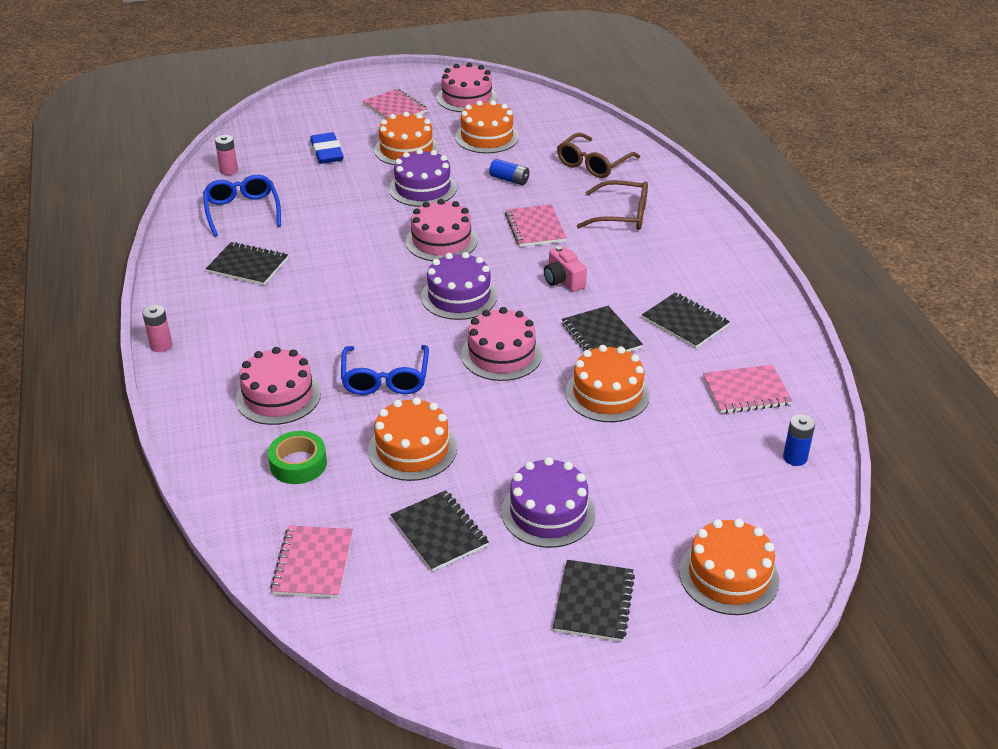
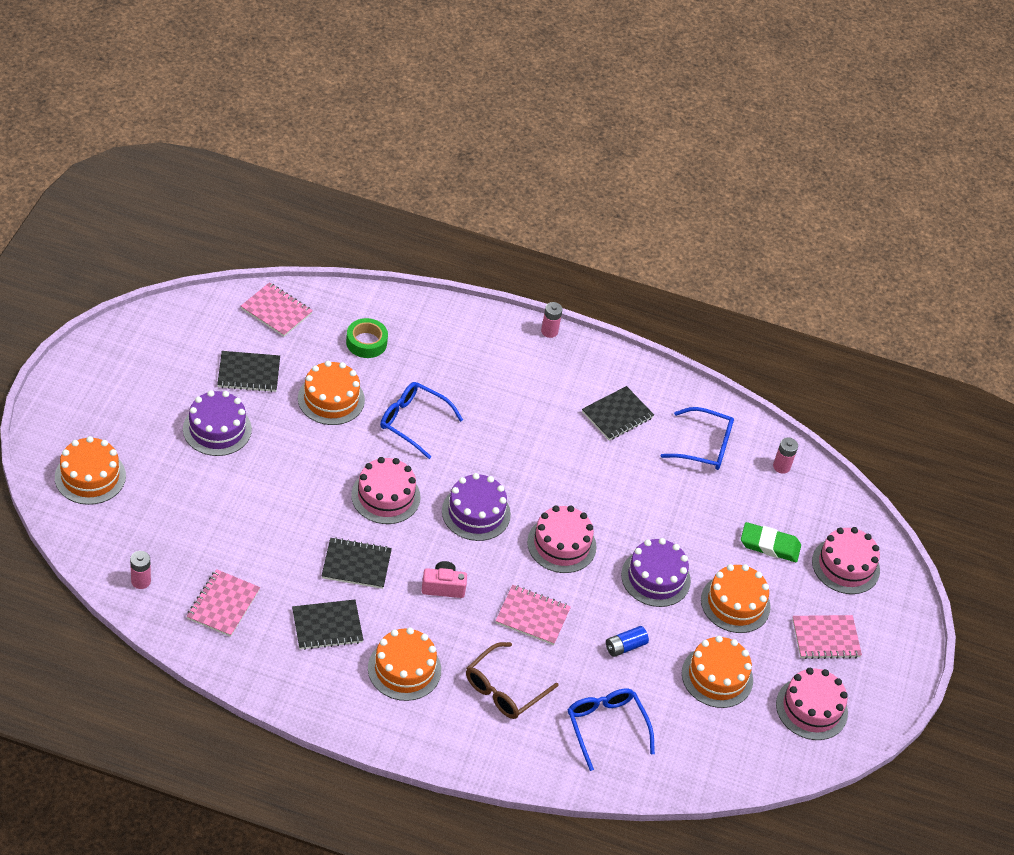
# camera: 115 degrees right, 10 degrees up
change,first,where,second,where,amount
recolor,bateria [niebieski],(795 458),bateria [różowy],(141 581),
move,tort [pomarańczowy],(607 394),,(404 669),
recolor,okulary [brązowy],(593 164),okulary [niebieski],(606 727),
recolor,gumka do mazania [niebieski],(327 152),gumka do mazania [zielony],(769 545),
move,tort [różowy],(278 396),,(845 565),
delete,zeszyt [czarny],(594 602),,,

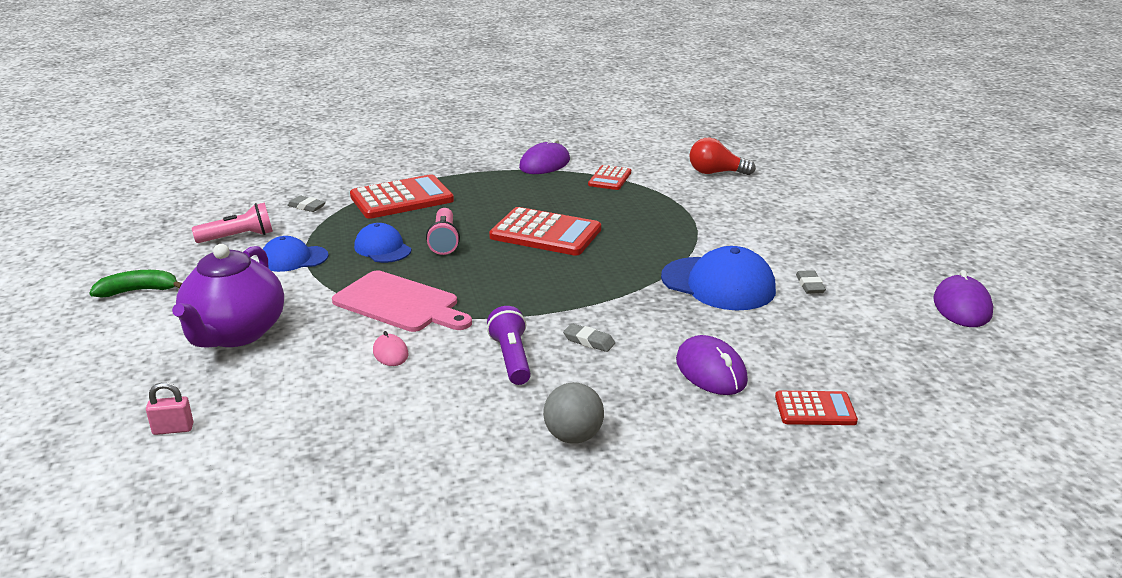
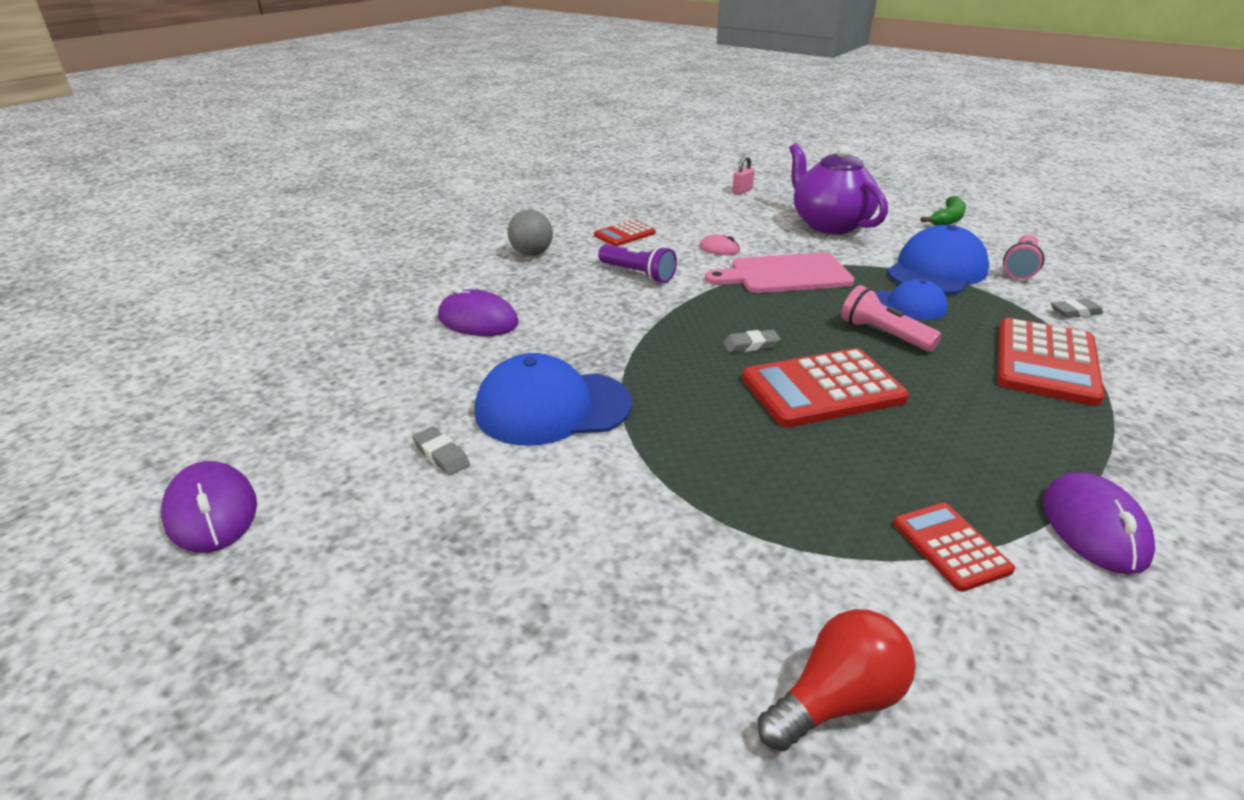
# camera: 140 degrees right, 5 degrees up
change,first,where,second,where,amount
move,kalkulator [czerwony],(815 409),,(624 234),
move,gumka do mazania [szary],(589 341),,(751 345),
resize,czapka [niebieski],(294 259),,(936 270),x1.67

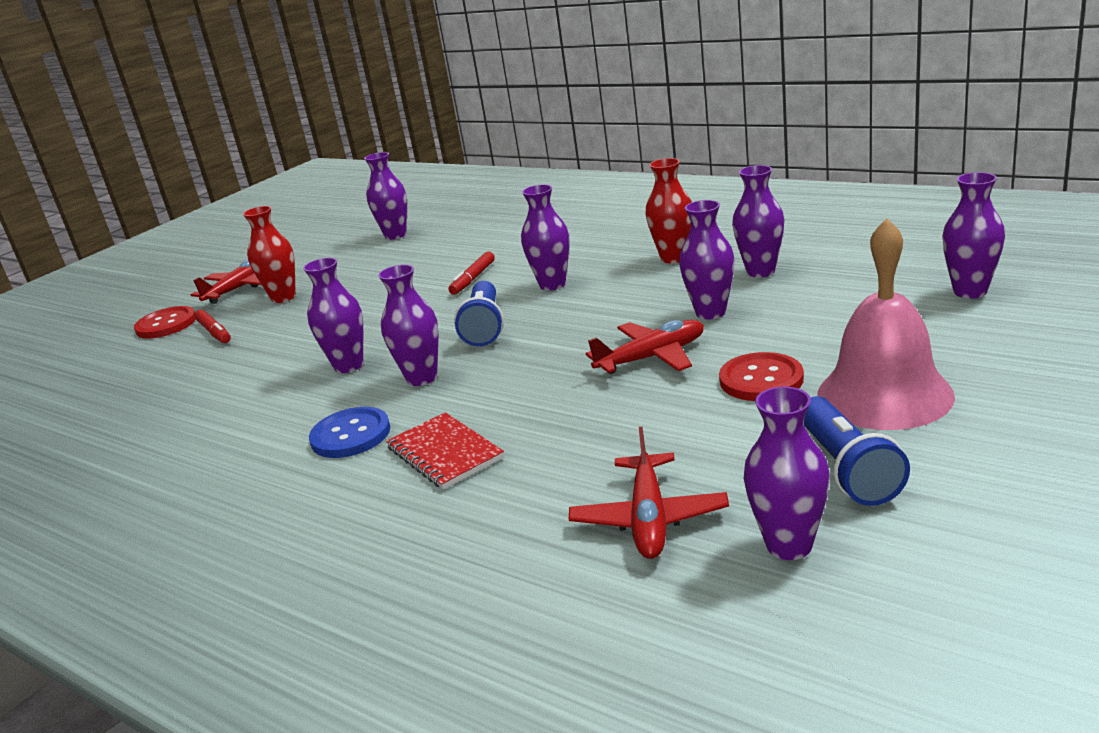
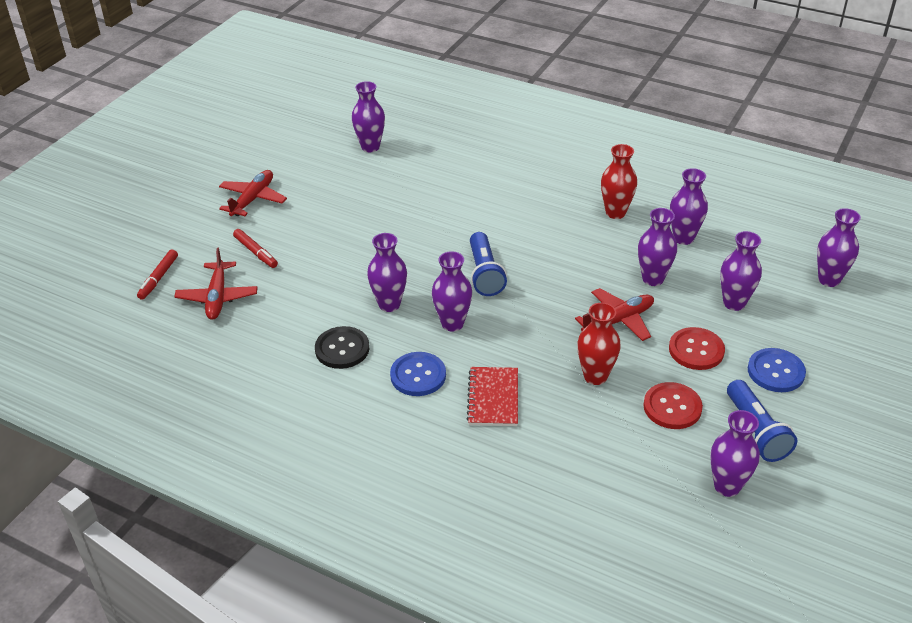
# camera: 10 degrees left, 15 degrees up
change,first,where,second,where,amount
move,flamaster [czerwony],(473 279),,(158 278),
move,samolot [czerwony],(649 518),,(217 297),
insert,,,guzik [czarny],(342 349),
rotate,zeszyt [czerwony],(444 453),,(493 398),45 degrees clockwise
move,wazon [czerwony],(283 297),,(595 376),
move,guzik [czerwony],(166 324),,(672 407),
move,wazon [fioletowy],(552 285),,(734 303),
replace,dzwonek [różowy],(884 394),guzik [niebieski],(775 372),

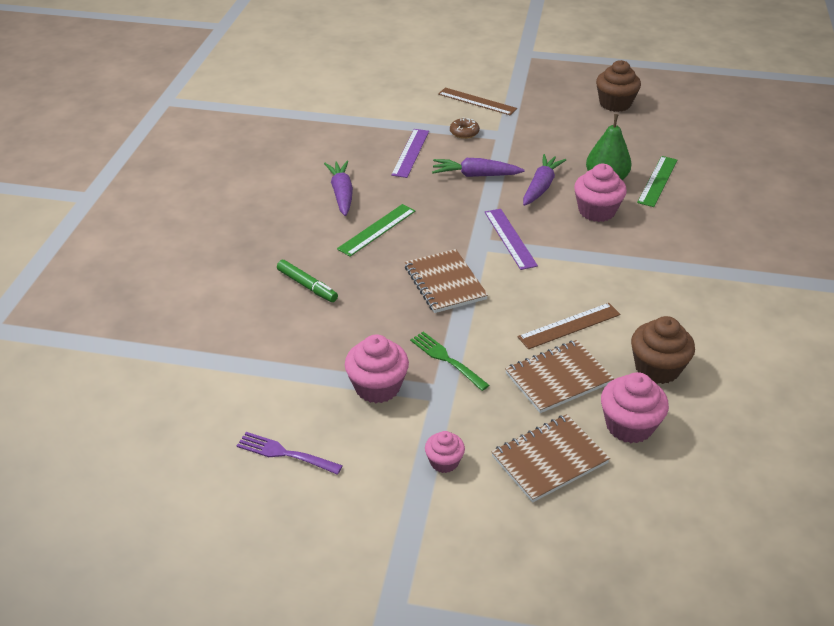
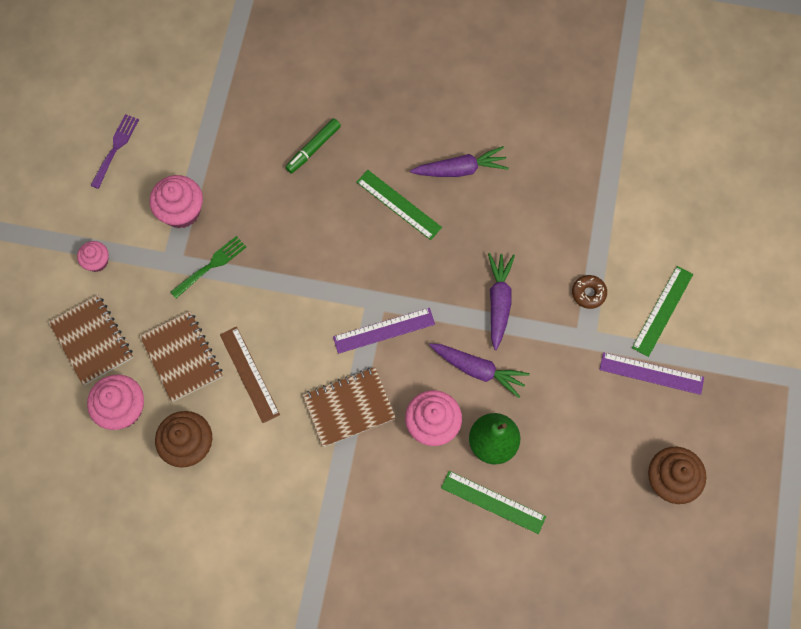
# camera: 90 degrees right, 30 degrees up
change,first,where,second,where,amount
move,zeszyt [brązowy],(445 283),,(349 407),
move,linijka [fioletowy],(410 153),,(651 373),
recolor,linijka [brązowy],(477 101),linijka [zielony],(662 310),

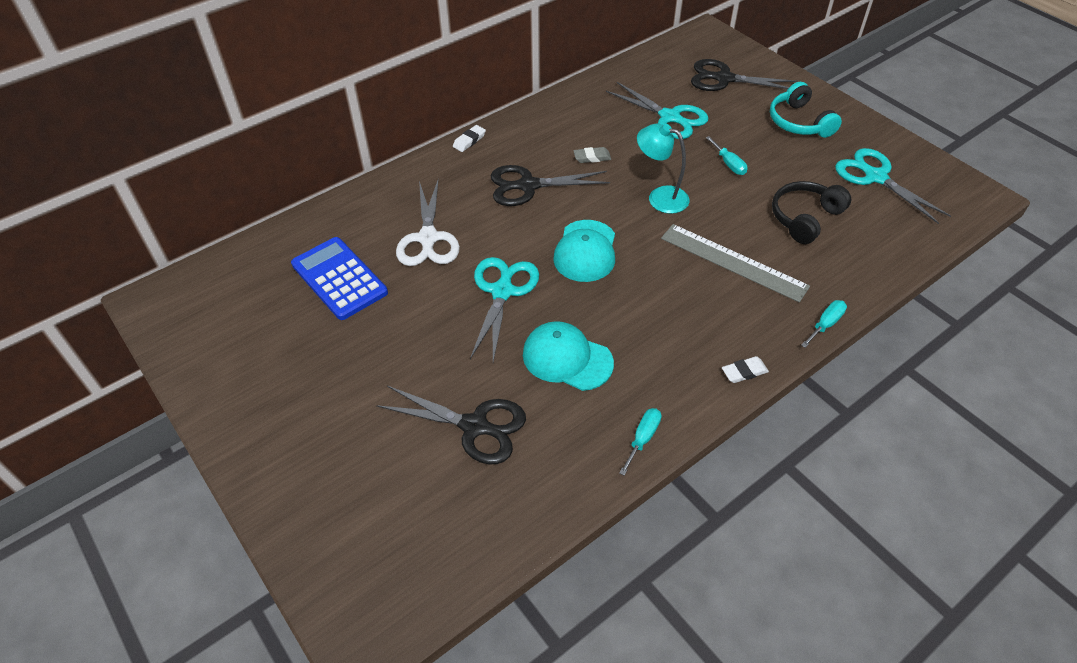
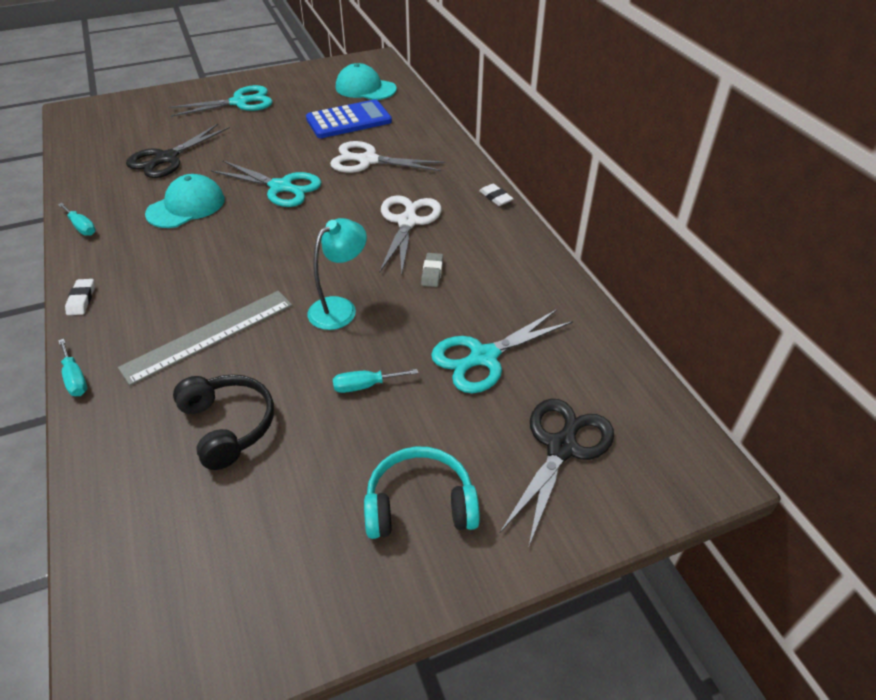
# camera: 105 degrees right, 5 degrees down
change,first,where,second,where,amount
move,nożyczki [turkusowy],(875 177),,(240 102),
move,czapka [turkusowy],(585 251),,(365 88),
recolor,nożyczki [czarny],(527 186),nożyczki [biały],(407 221),

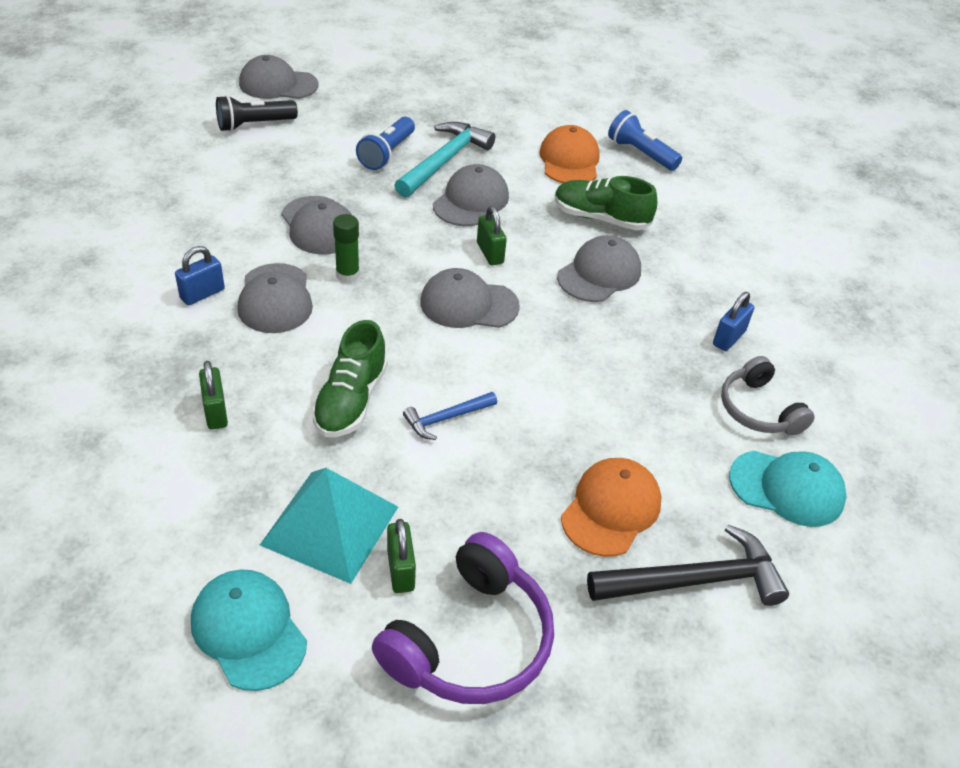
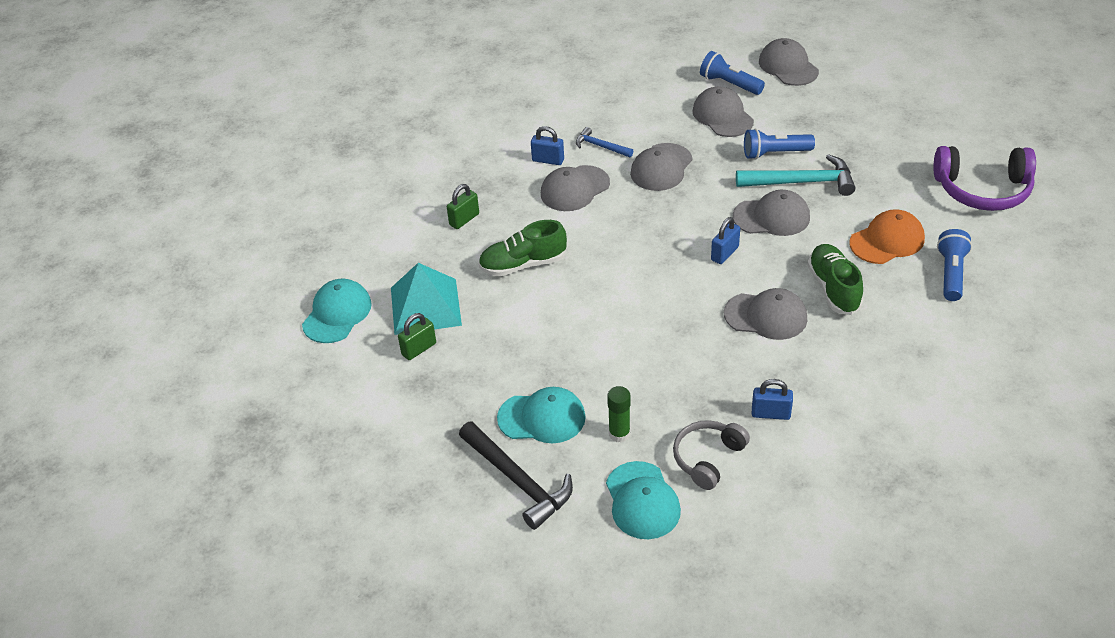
# camera: 65 degrees right, 0 degrees up
change,first,where,second,where,amount
recolor,czapka [pomarańczowy],(611 509),czapka [turkusowy],(542 418),
move,młotek [niebieski],(446 418),,(600 146),
move,klej w sztyfcie [zielony],(347 275),,(619 434),
move,czapka [szary],(468 304),,(722 116),
recolor,latarka [czarny],(254 125),latarka [niebieski],(729 84),
recolor,kłódka [zielony],(490 253),kłódka [niebieski],(724 253),
move,słuchawki [fioletowy],(470 640),,(983 189),

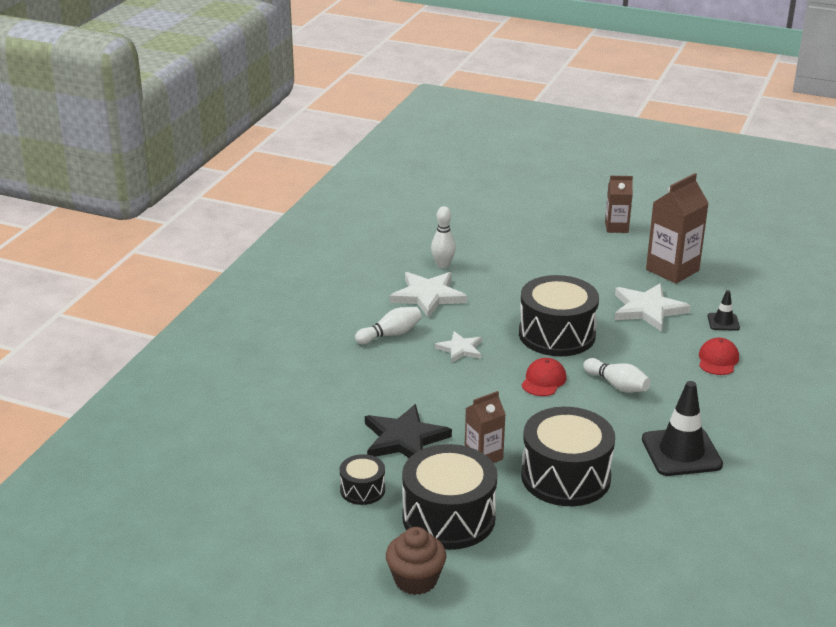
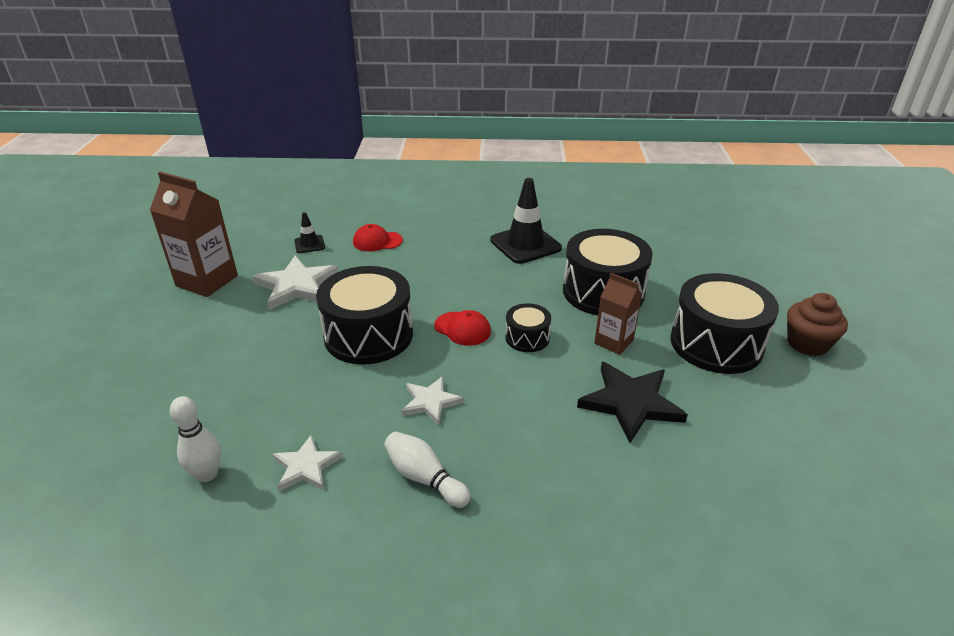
# camera: 110 degrees left, 5 degrees up
change,first,where,second,where,amount
resize,gwiazda [biały],(428 296),,(306 466),x0.60
rotate,czapka [czerwony],(543 380),,(462 329),150 degrees counterclockwise
move,bęben [czarny],(362 490),,(527 338),
delete,kręgiel [biały],(617 385),,,
delete,karton mleka [brązowy],(616 227),,,

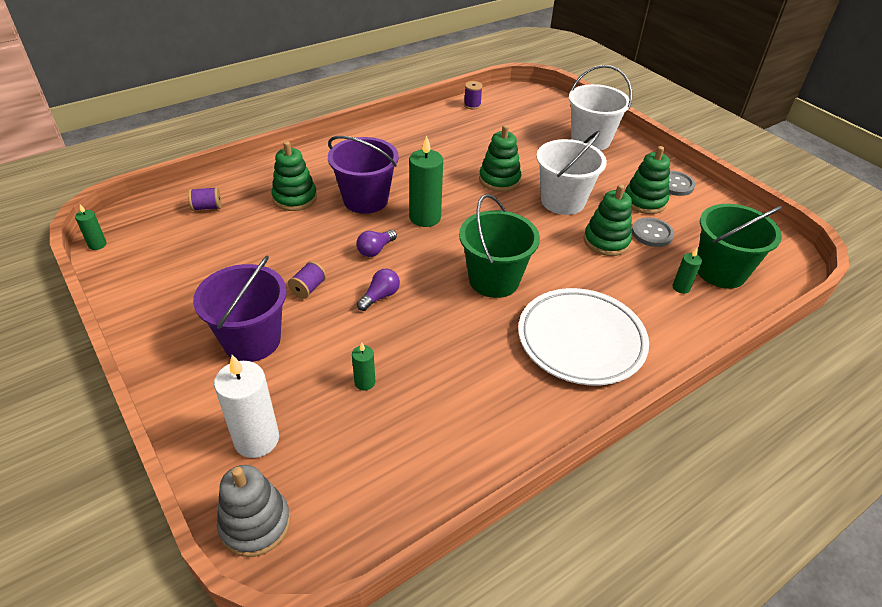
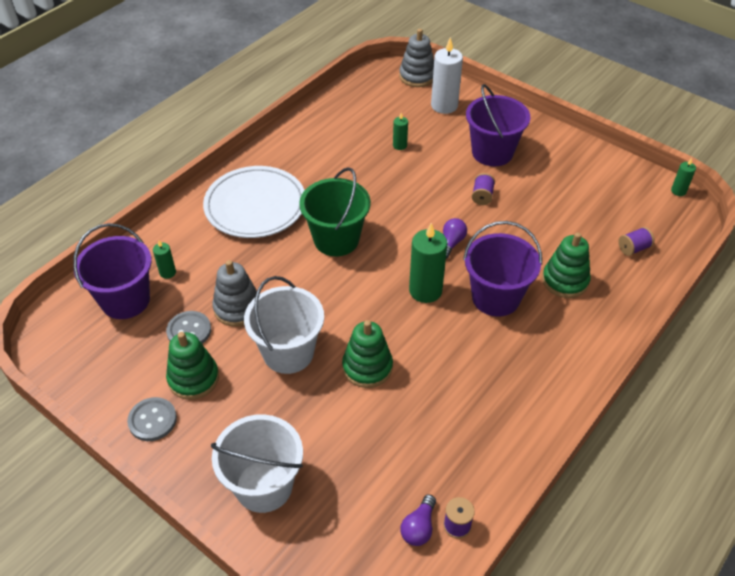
# camera: 165 degrees right, 5 degrees up
change,first,where,second,where,amount
recolor,wiadro [zielony],(720 271),wiadro [fioletowy],(125 300),
recolor,zabawka nakładanka [zielony],(606 241),zabawka nakładanka [szary],(237 308),
move,żarówka [fioletowy],(380 296),,(419 527),

